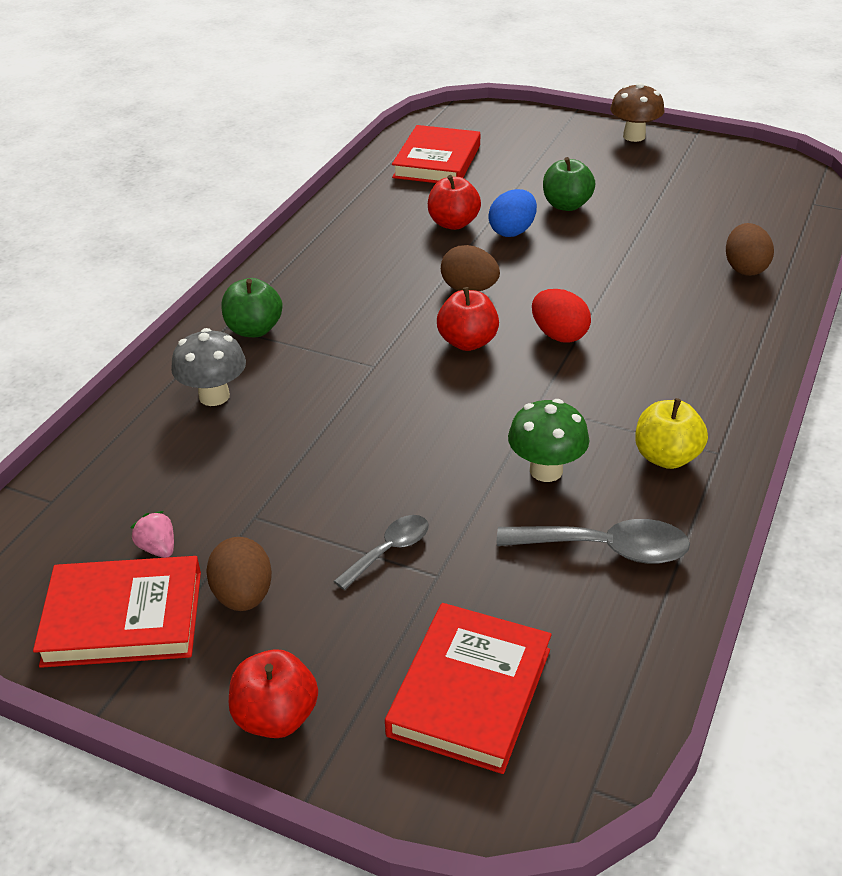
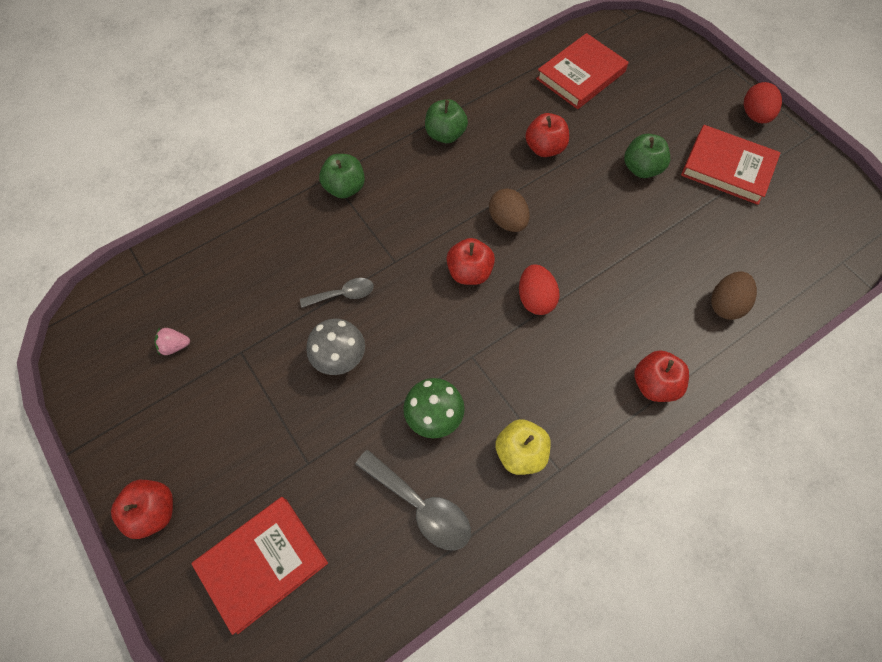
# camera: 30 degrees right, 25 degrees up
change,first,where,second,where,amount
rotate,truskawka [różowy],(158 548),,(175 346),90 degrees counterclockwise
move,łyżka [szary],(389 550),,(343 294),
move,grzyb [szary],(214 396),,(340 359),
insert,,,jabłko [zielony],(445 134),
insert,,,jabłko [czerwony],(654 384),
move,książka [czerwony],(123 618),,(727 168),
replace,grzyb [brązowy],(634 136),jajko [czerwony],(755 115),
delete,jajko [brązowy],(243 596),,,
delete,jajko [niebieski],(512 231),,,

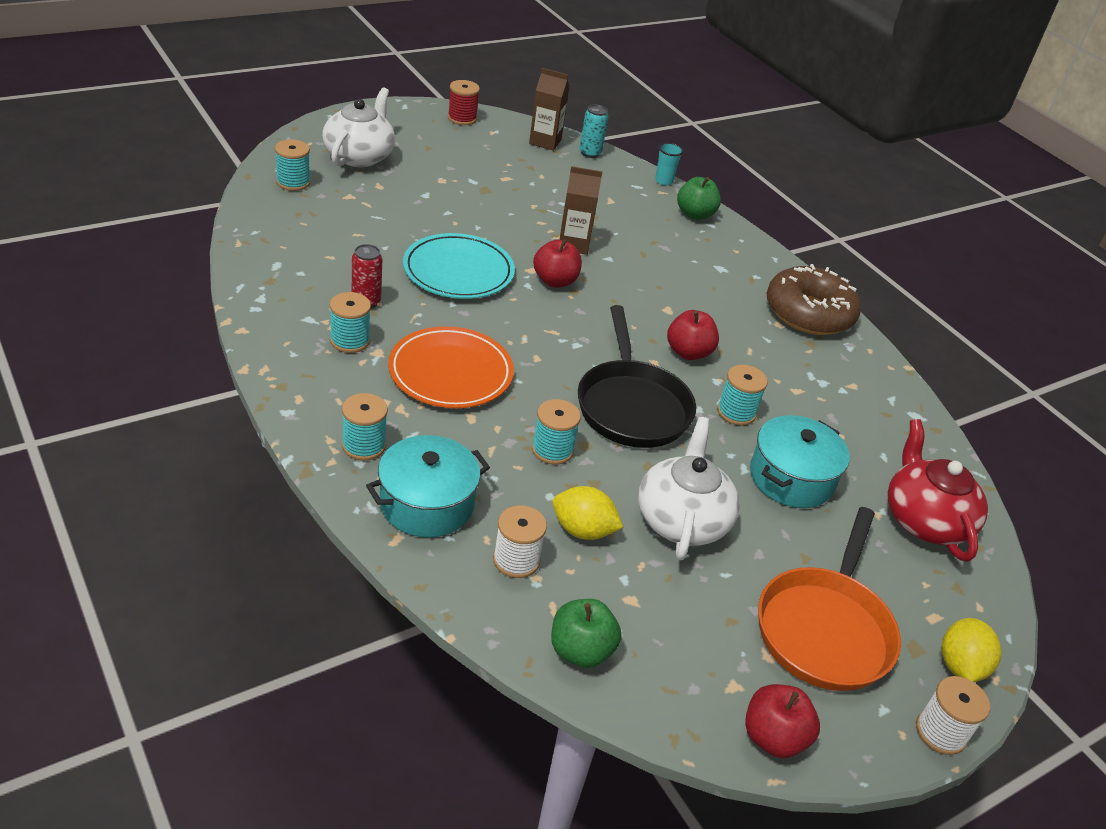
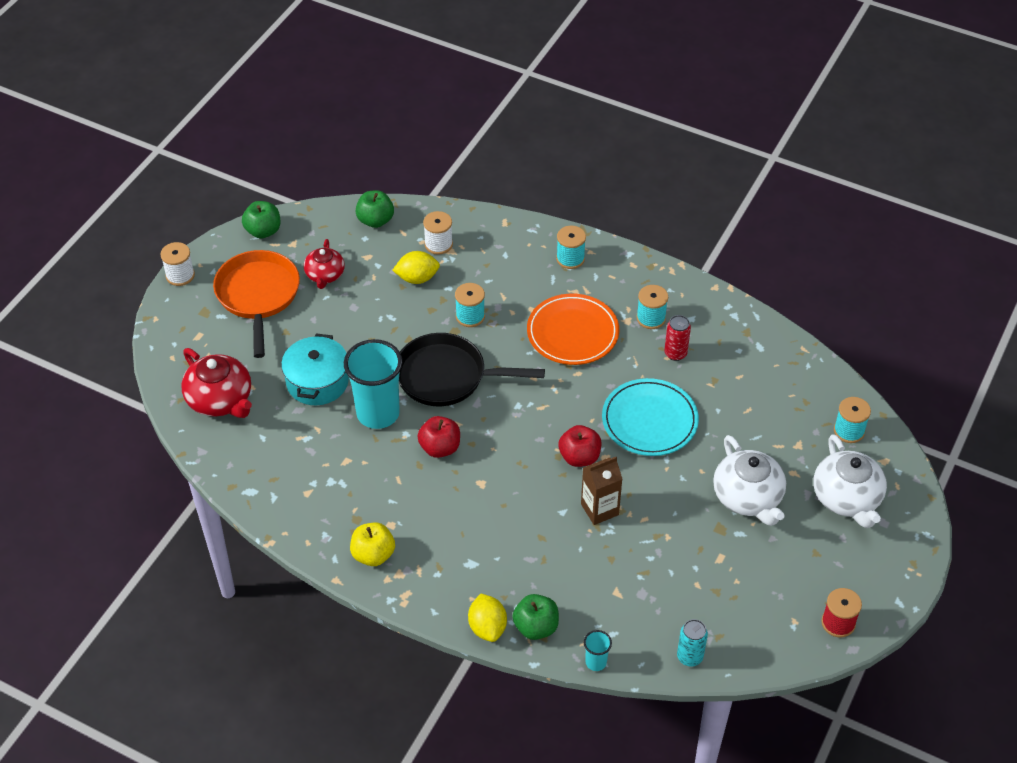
# camera: 155 degrees right, 10 degrees up
change,first,where,second,where,amount
recolor,jabłko [czerwony],(773 737),jabłko [zielony],(263 231),
insert,,,imbryk [czerwony],(325 275),
replace,szpulka [turkusowy],(736 412),szklanka [turkusowy],(378 413),
replace,donut [brązowy],(809 313),jabłko [żółty],(373 555),
rotate,patelnia [czarny],(632 406),,(447 376),45 degrees counterclockwise
move,cytryna [żółty],(960 666),,(487 627),
move,imbryk [biały],(682 519),,(748 497),
delete,garnek [turkusowy],(427 504),,,
delete,karton mleka [brązowy],(545 142),,,

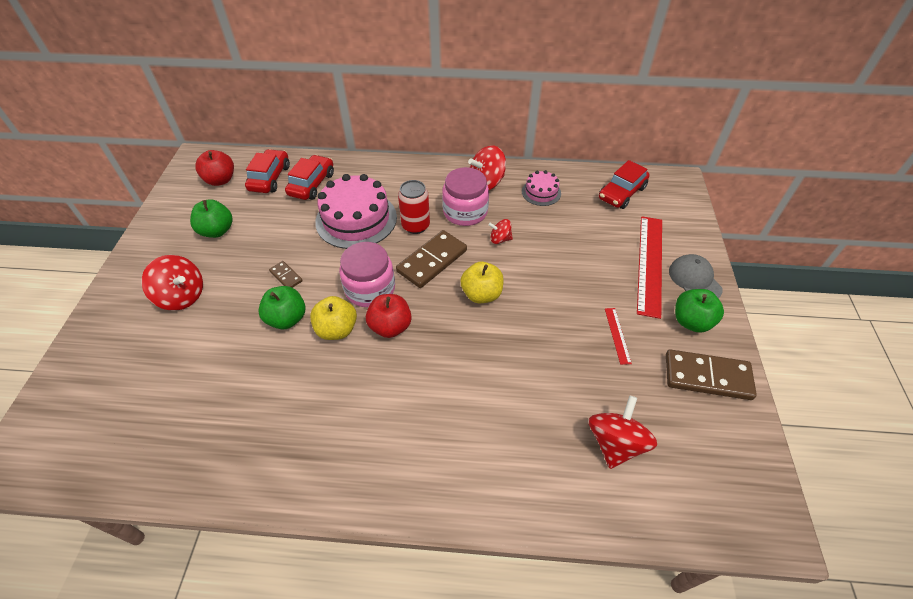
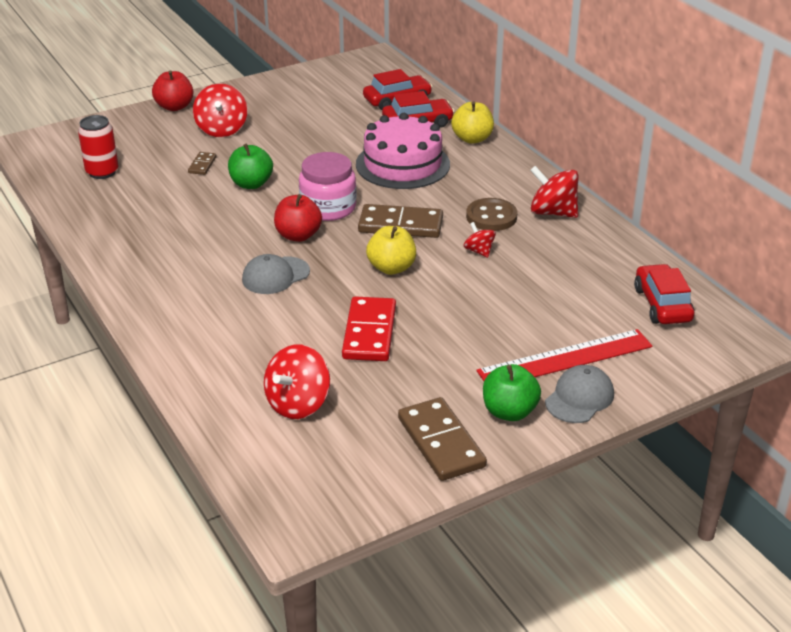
# camera: 55 degrees right, 15 degrees down
change,first,where,second,where,amount
move,puszka [czerwony],(415 226),,(102 172),
move,jabłko [czerwony],(220 180),,(174 107),
move,kostka domina [brązowy],(286 276),,(202 165),
insert,,,czapka [szary],(275 276),
rotate,bączek [czerwony],(615 443),,(298 404),135 degrees clockwise
insert,,,kostka domina [czerwony],(370 332),
move,jabłko [żółty],(337 329),,(472 139),
replace,słoik [różowy],(465 212),guzik [brązowy],(491 217),
rotate,samochód [czerwony],(622 193),,(662 305),75 degrees clockwise
delete,jabłko [zielony],(217 231),,,
delete,tort [różowy],(541 192),,,
delete,linijka [czerwony],(617 335),,,

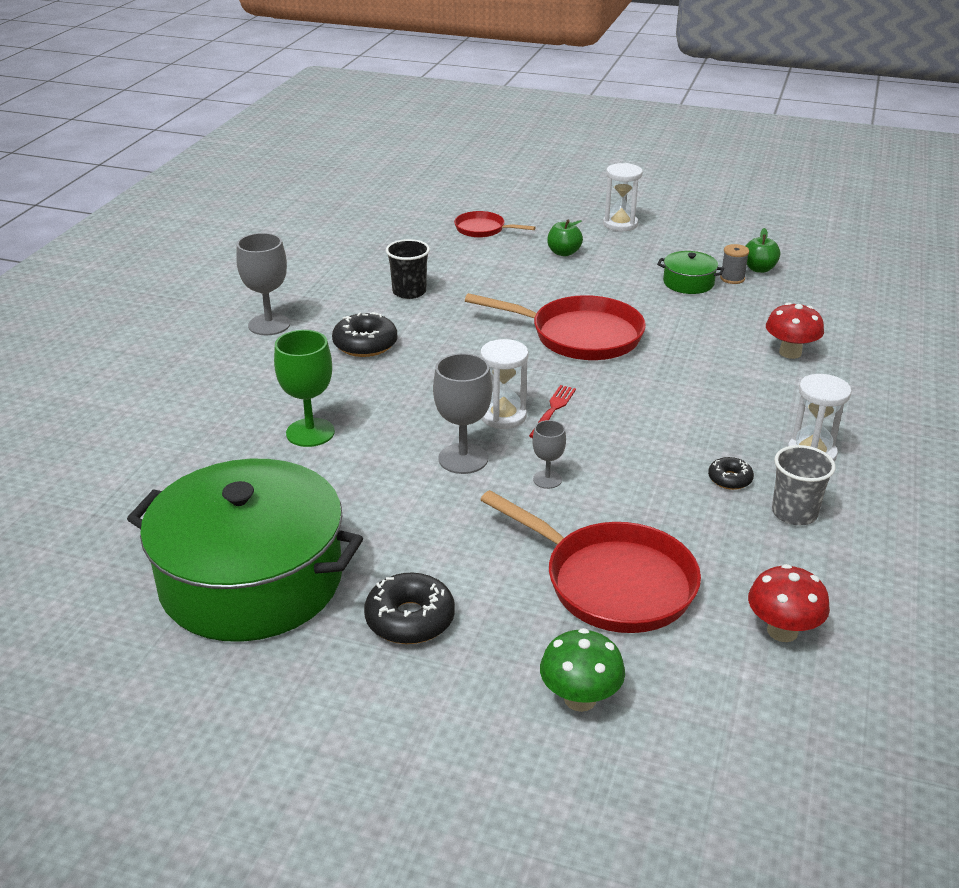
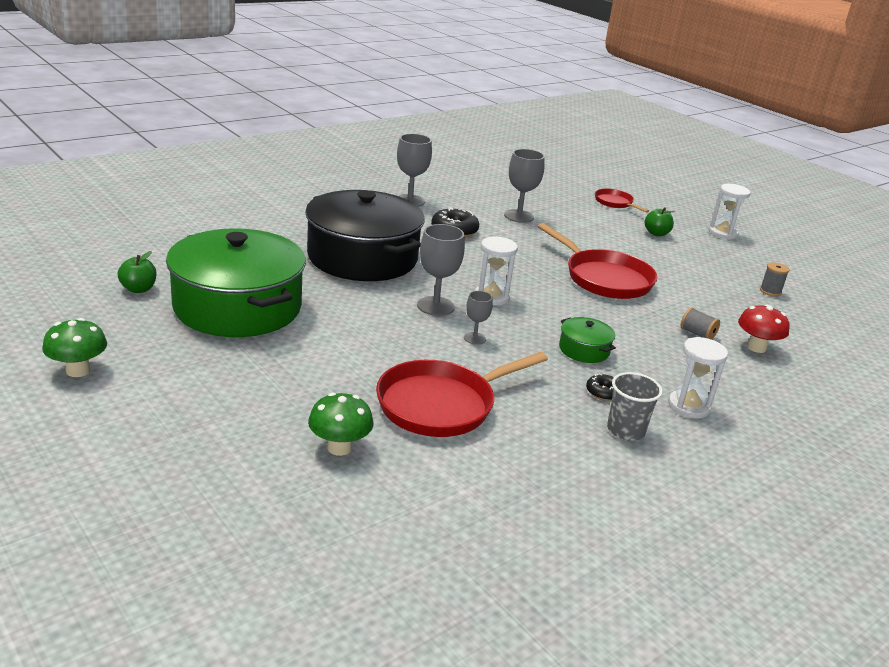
# camera: 30 degrees right, 5 degrees down
change,first,where,second,where,amount
insert,,,grzyb [zielony],(78 370),
move,jabłko [zielony],(759 269),,(138 289),
replace,kielich [zielony],(310 432),garnek [czarny],(362 257),
rotate,patelnia [czerwony],(611 582),,(442 404),75 degrees clockwise
replace,szklanka [czarny],(409 292),kielich [szary],(519 216),
move,garnek [zielony],(688 283),,(584 350),
insert,,,szpulka [szary],(697 334),
delete,donut [czarny],(410 619),,,
delete,widelec [czerwony],(553 409),,,
delete,grzyb [czerwony],(782 631),,,

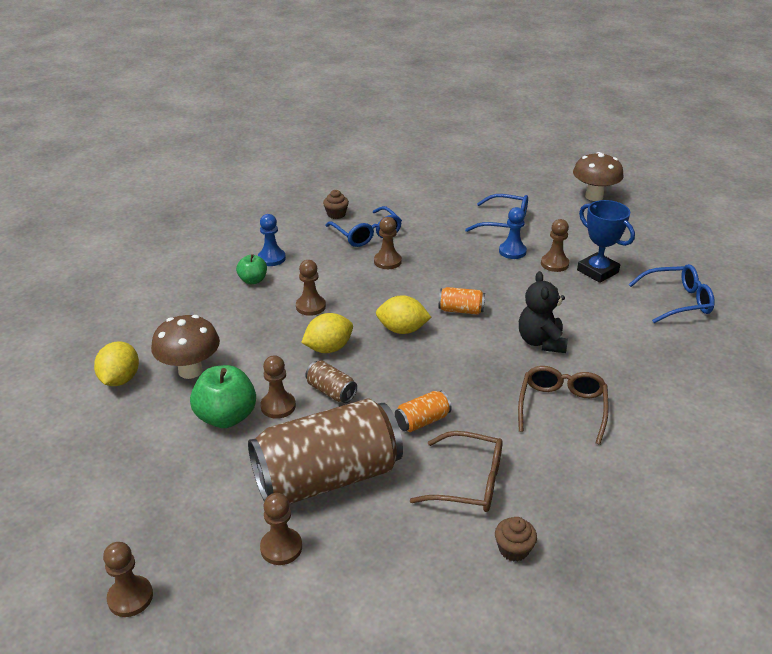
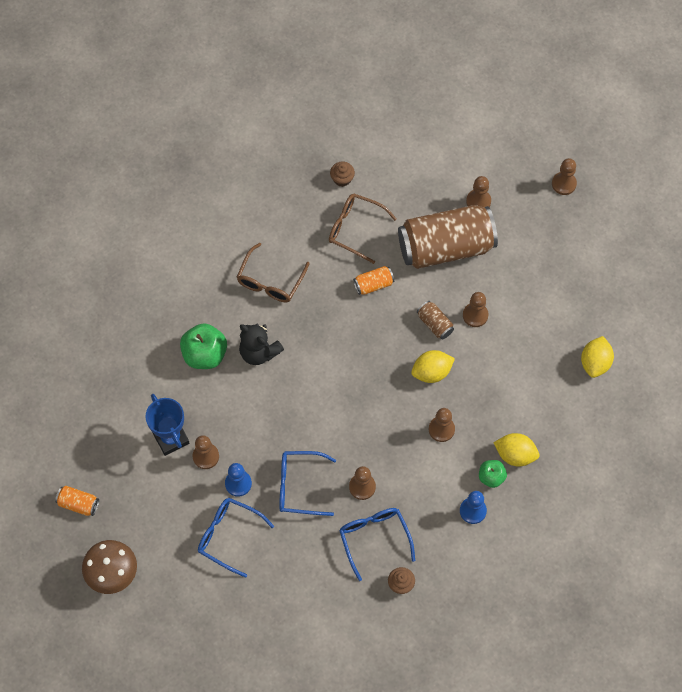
# camera: 170 degrees left, 30 degrees up
change,first,where,second,where,amount
move,puszka [pomarańczowy],(461 310),,(78 504),
move,jabłko [zielony],(226 417),,(205 354),
rotate,miś [czarny],(541 342),,(259 352),120 degrees clockwise
move,okulary [niebieski],(677 301),,(299 486),
move,cytryna [żółty],(402 330),,(515 455),
delete,grzyb [brązowy],(190 371),,,

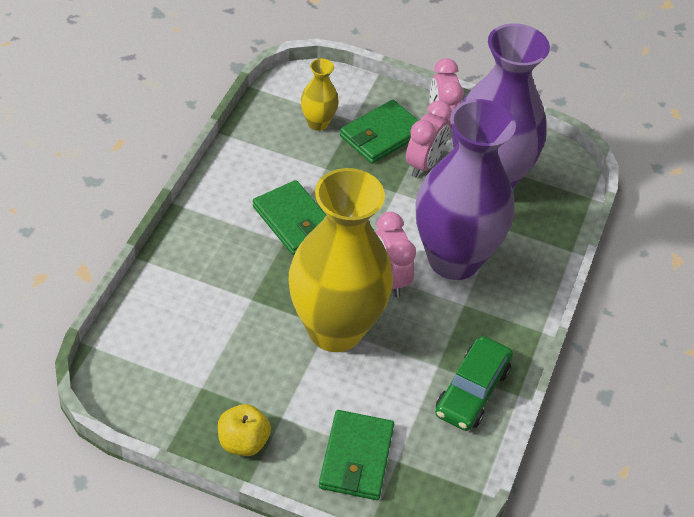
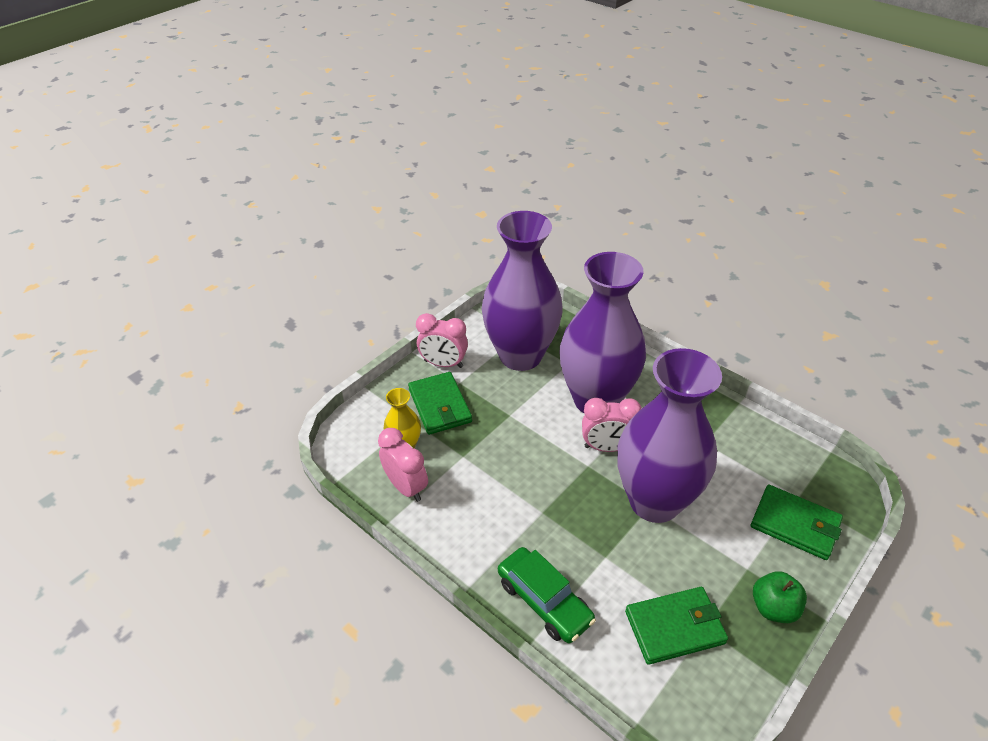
# camera: 65 degrees left, 5 degrees down
change,first,where,second,where,amount
move,budzik [różowy],(424 164),,(406 487),
move,samochód [zielony],(472 391),,(544 601),
recolor,wazon [żółty],(335 329),wazon [fioletowy],(654 501),
move,portfel [zielony],(294 221),,(674 627),
recolor,jabłko [żółty],(243 442),jabłko [zielony],(773 608),

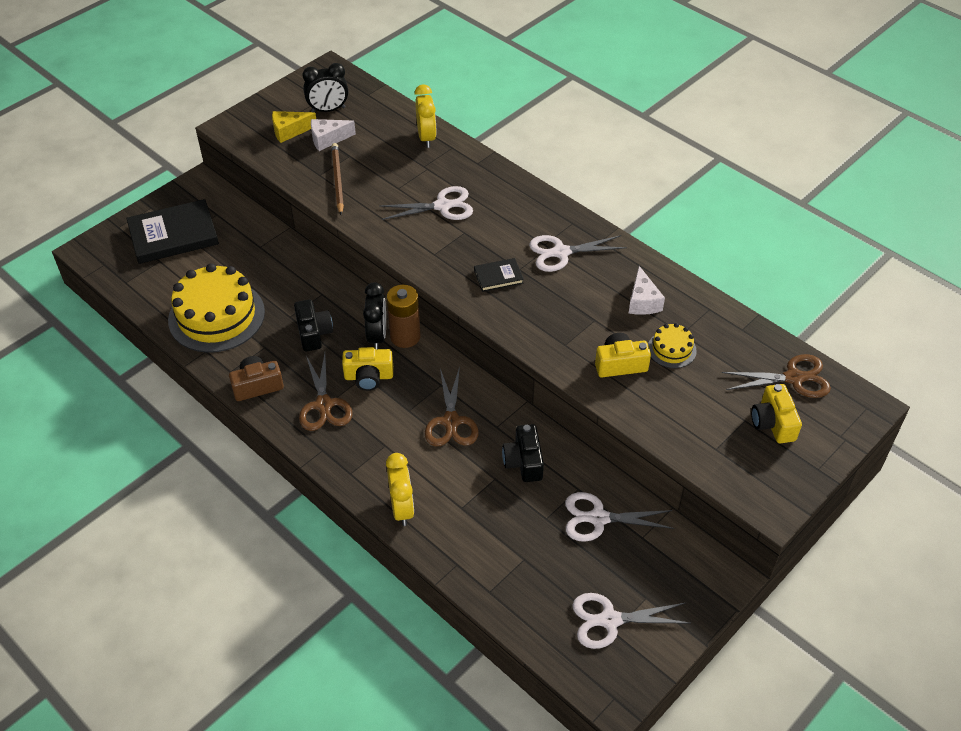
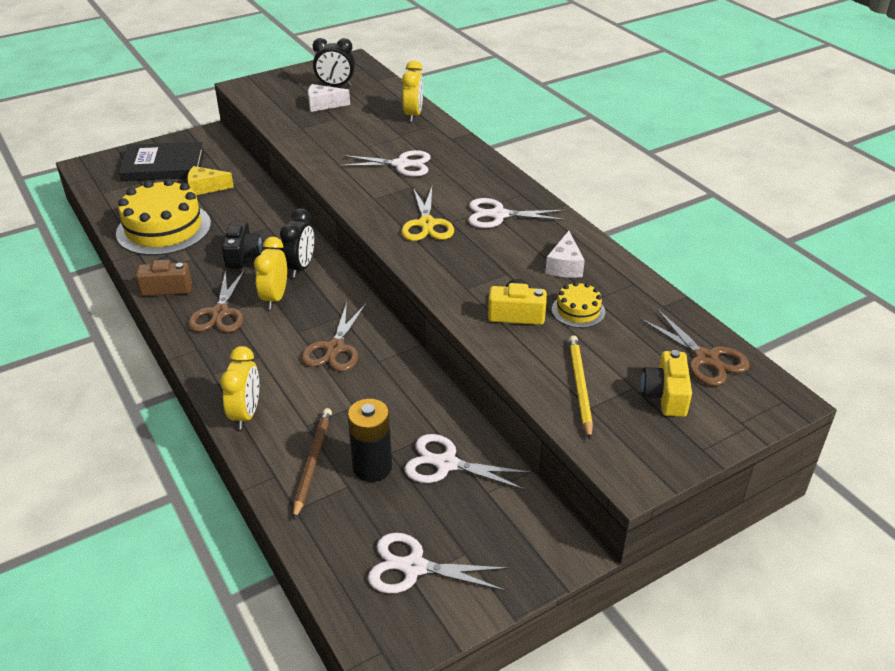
# camera: 15 degrees right, 10 degrees down
change,first,where,second,where,amount
move,ser [żółty],(289 131),,(205 188),
replace,aparat fotograficzny [żółty],(368 377),budzik [żółty],(275 298),
move,ołówek [brązowy],(337 180),,(312 462),
insert,,,bateria [czarny],(372 467),
replace,książka [czarny],(498 276),nożyczki [żółty],(427 224),
insert,,,ołówek [żółty],(579 387),
rotate,nożyczki [brązowy],(794 378),,(706 358),45 degrees clockwise
delete,bateria [brązowy],(405 336),,,
delete,aparat fotograficzny [czarny],(524 462),,,

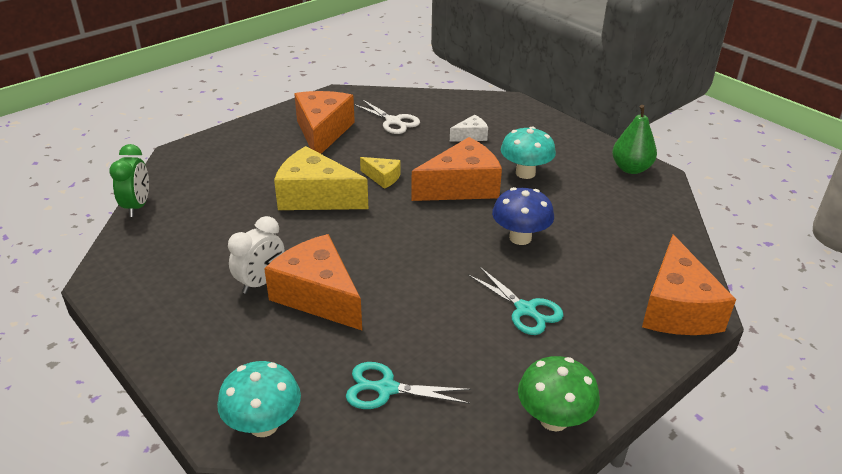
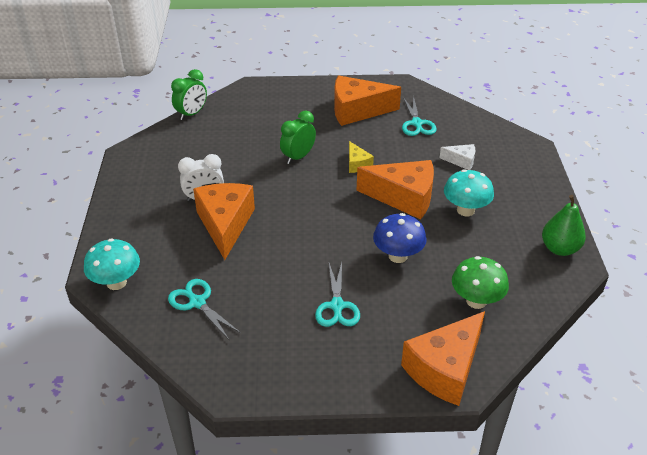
# camera: 40 degrees right, 5 degrees up
change,first,where,second,where,amount
replace,ser [żółty],(315 197),budzik [zielony],(298 157),
rotate,ser [pomarańczowy],(322 132),,(357 110),135 degrees counterclockwise
recolor,nożyczki [biały],(393 121),nożyczki [turkusowy],(417 123),
move,grzyb [zielony],(553 419),,(476 301),

